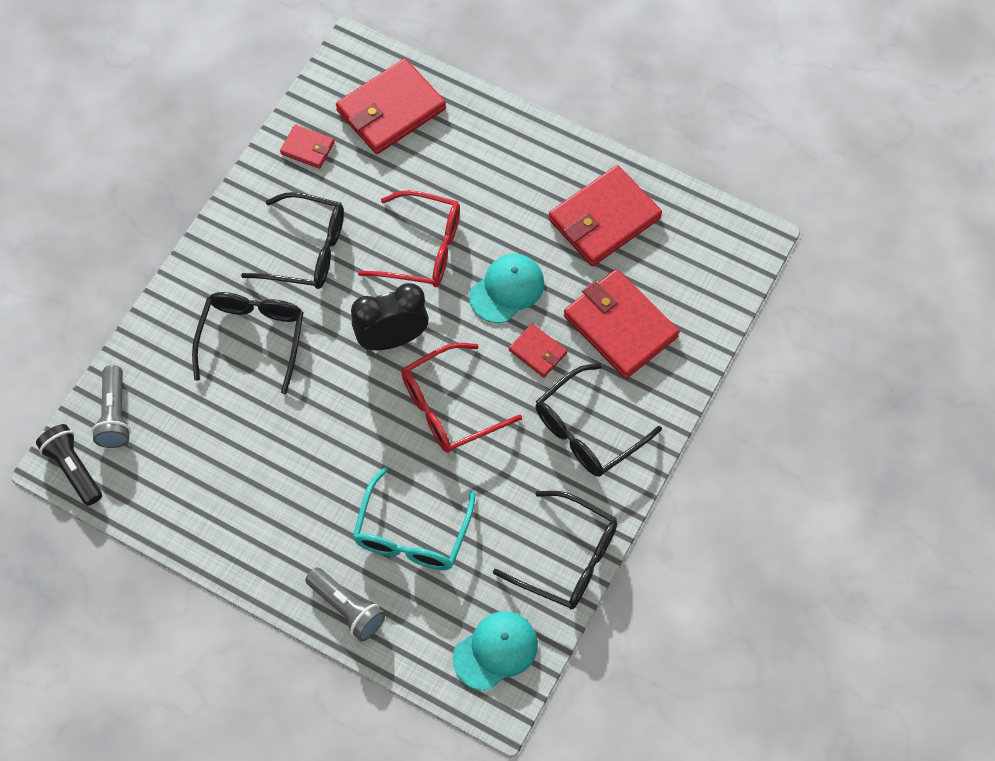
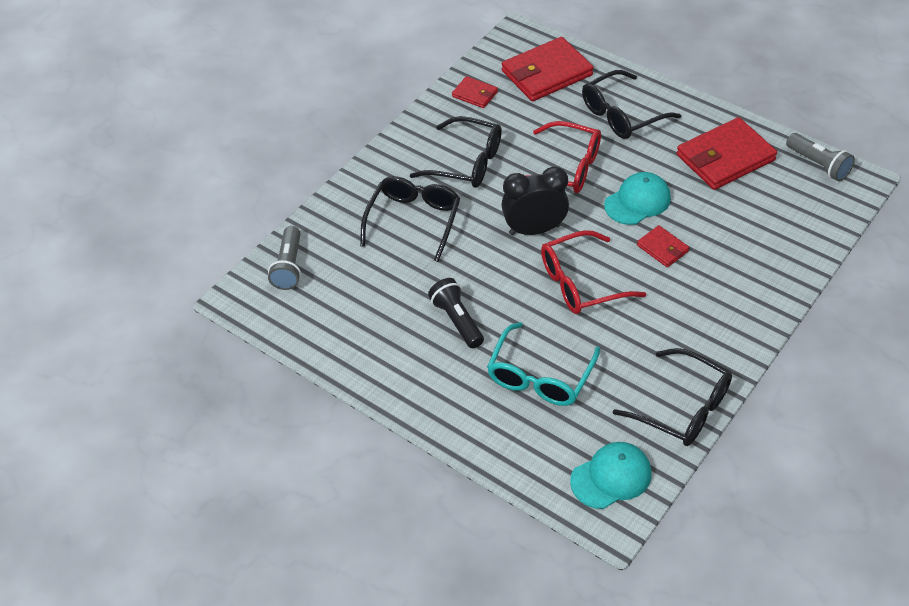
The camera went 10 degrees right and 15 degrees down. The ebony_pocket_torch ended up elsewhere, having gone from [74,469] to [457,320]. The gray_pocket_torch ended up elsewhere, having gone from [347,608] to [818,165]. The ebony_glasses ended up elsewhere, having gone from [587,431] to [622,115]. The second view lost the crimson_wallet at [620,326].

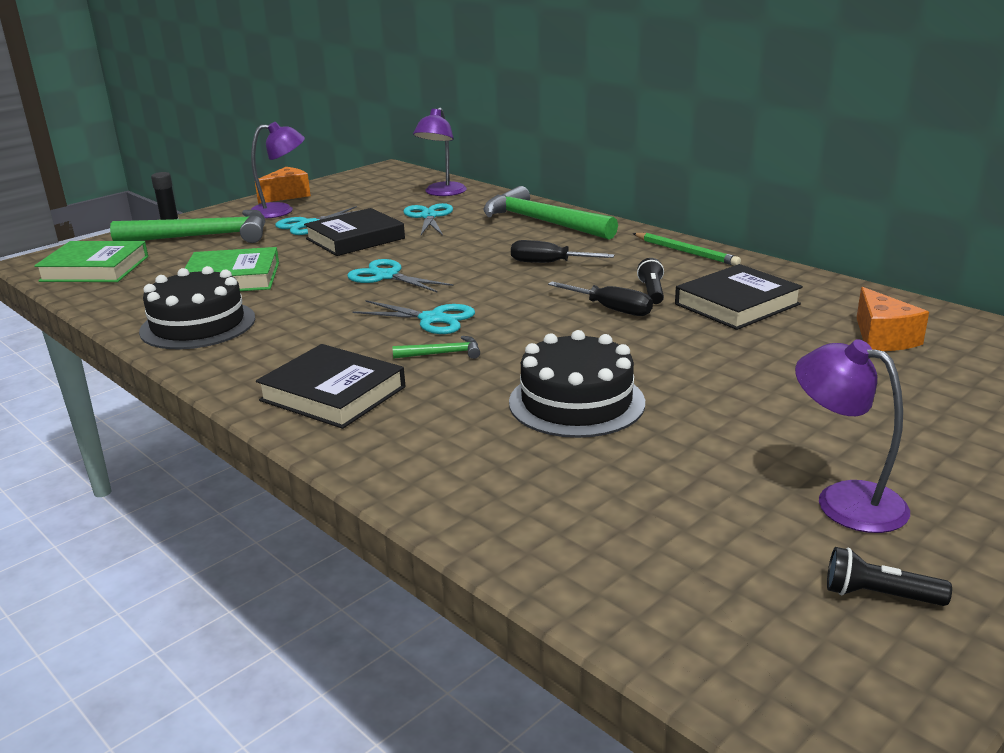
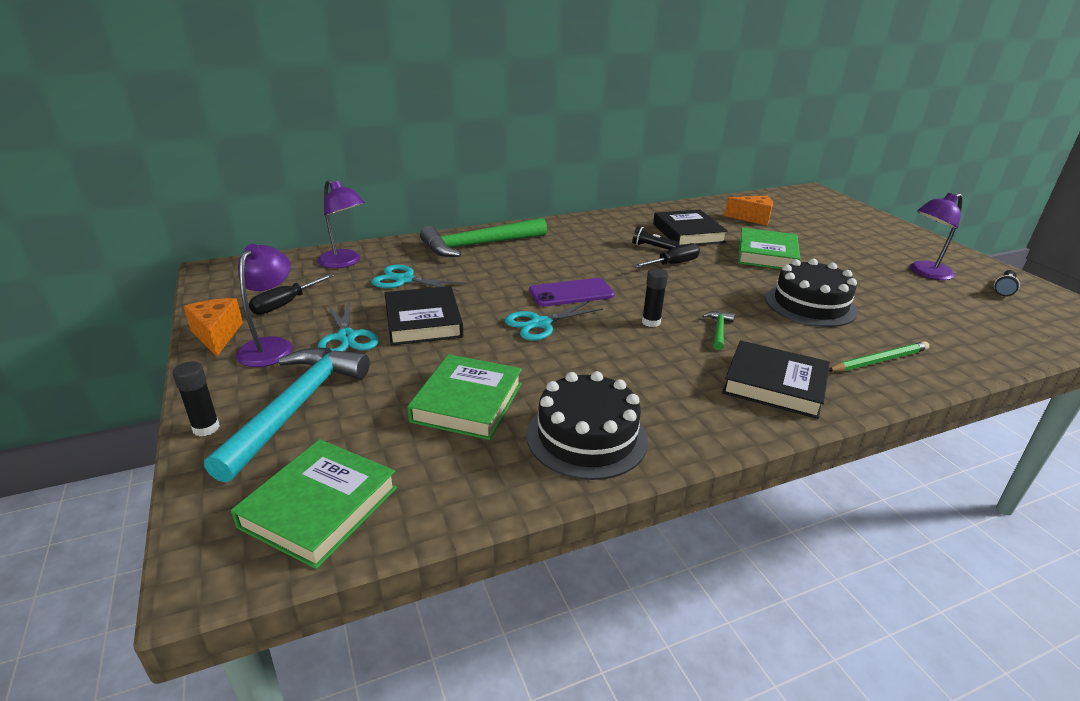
The camera went 70 degrees left and 5 degrees up. What was the emerald_claw_hammer at [203,237] turned into the aqua_claw_hammer at [297,407]. The ebony_hardback at [333,394] ended up facing another way, 60 degrees clockwise from before. Where the aqua_scissors stood at [433,319], the ebony_stick_of_glue came to stand at [651,322]. The ebony_screwdriver ended up elsewhere, having gone from [549,263] to [285,304]. The emerald_wooden_pencil ended up elsewhere, having gone from [685,252] to [879,361]. The second view gained the purple_smartphone at [571,293]. The second view gained the emerald_hardback at [766,254].

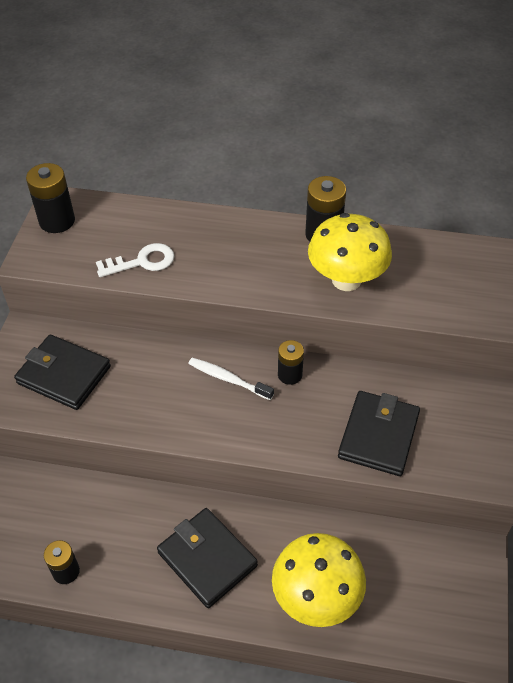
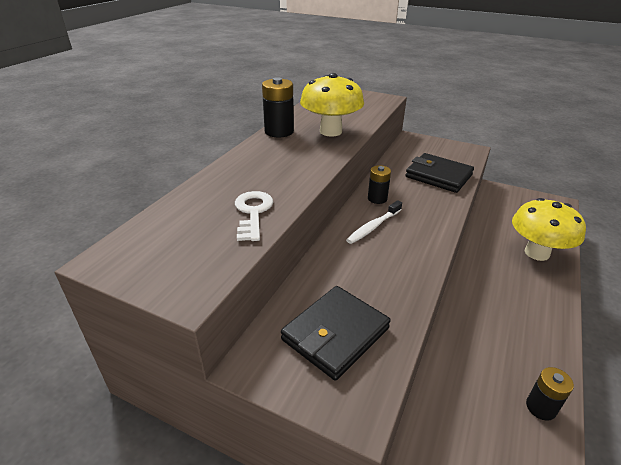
The camera went 75 degrees left and 15 degrees down. The second view lost the ebony_power_cell at [57,221]. The second view lost the ebony_wallet at [207,559].

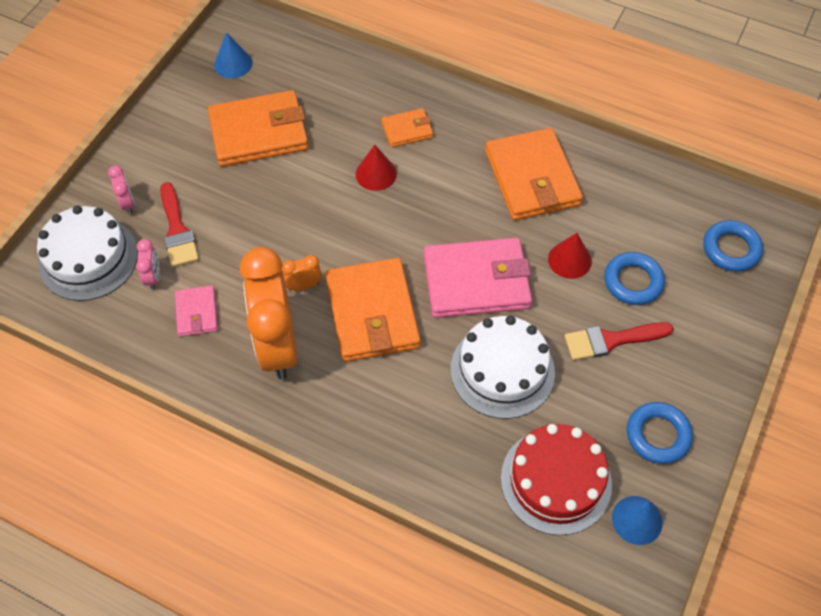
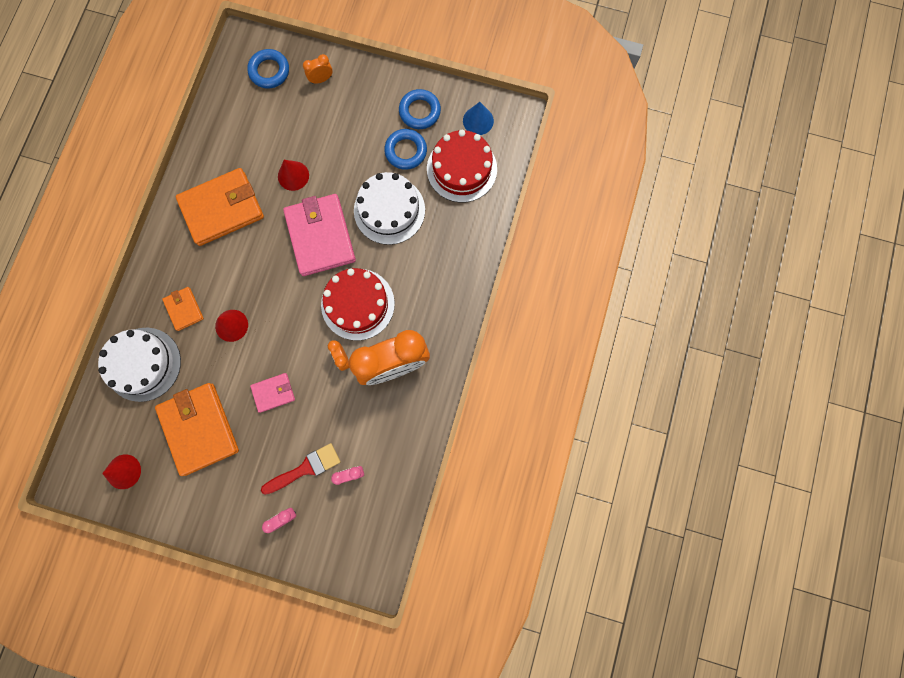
The camera went 100 degrees left and 20 degrees up. The white_cake ended up elsewhere, having gone from [88,258] to [143,364]. The rose-pink_wallet ended up elsewhere, having gone from [197,313] to [273,393]. What was the royal_blue_cone at [233,64] turned into the crimson_cone at [123,471]. Where the bright_orange_wallet stood at [372,313], the crimson_cake came to stand at [358,304]. The second view lost the crimson_paint_brush at [611,340]. The royal_blue_ring ended up elsewhere, having gone from [633,281] to [406,151]. The second view gained the bright_orange_alarm_clock at [321,79].

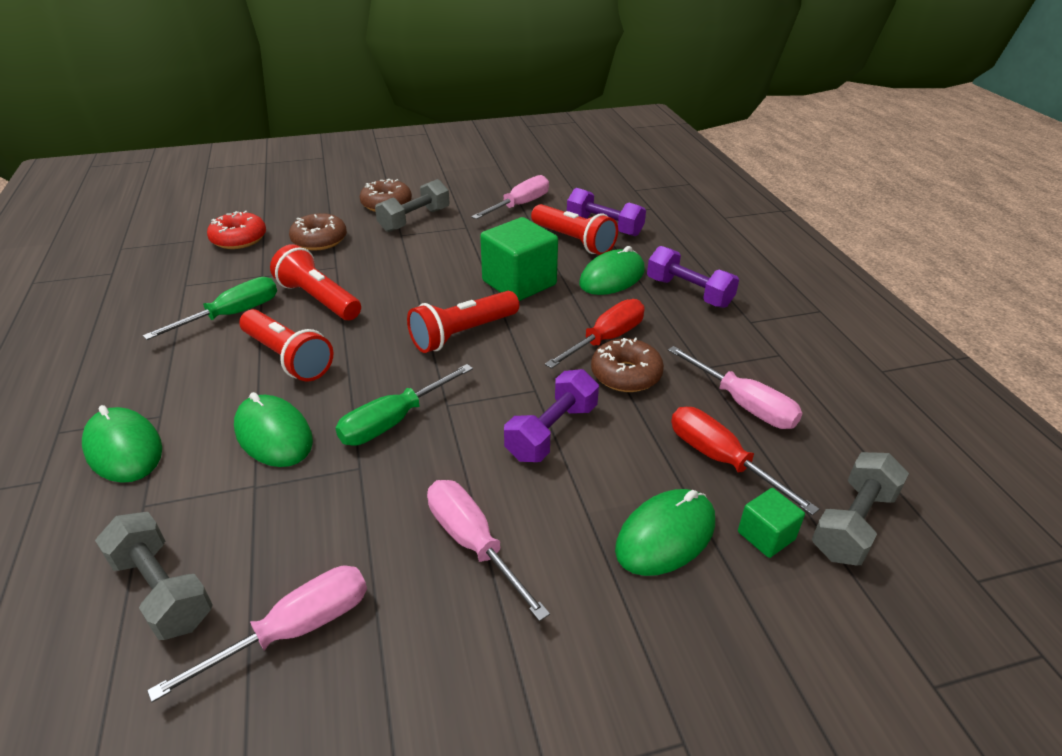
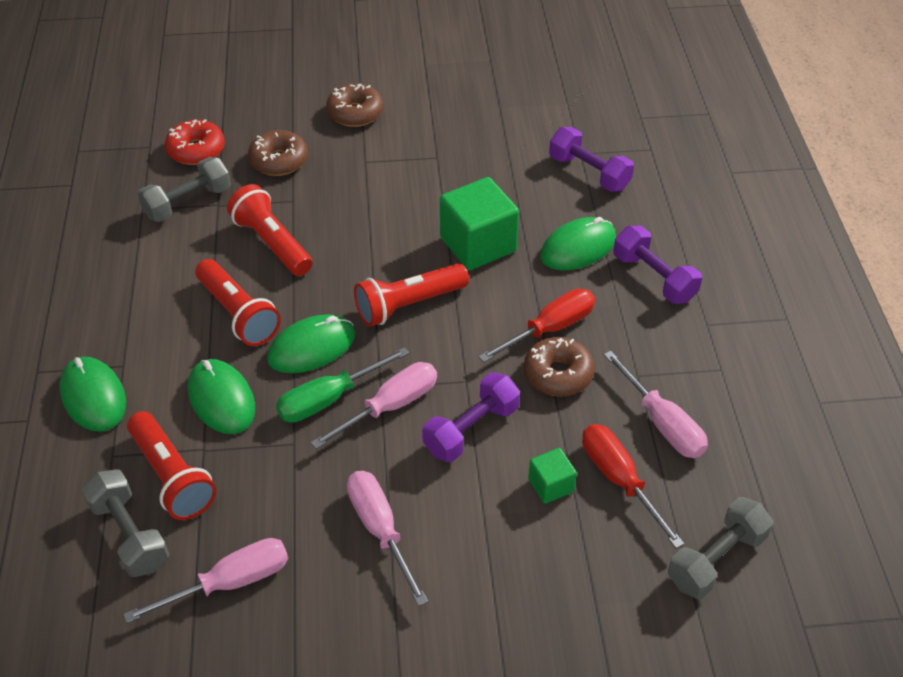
The camera went 10 degrees right and 10 degrees up. The second view lost the emerald_screwdriver at [232,315]. The gray_free_weight ended up elsewhere, having gone from [414,220] to [188,203]. The rose-pink_screwdriver ended up elsewhere, having gone from [520,205] to [390,406]. The crimson_pocket_torch ended up elsewhere, having gone from [573,241] to [172,477]. The emerald_computer_mouse ended up elsewhere, having gone from [665,535] to [312,347]. The emerald_block ended up elsewhere, having gone from [766,536] to [551,485].

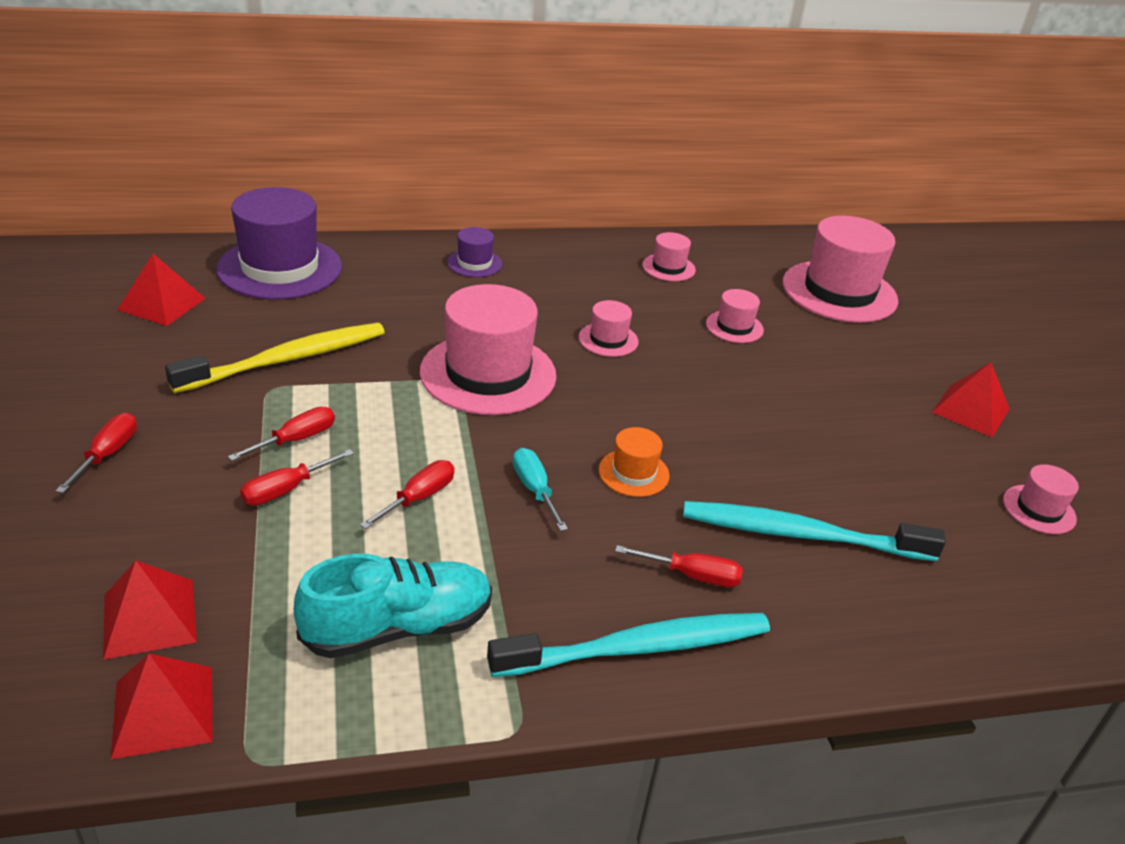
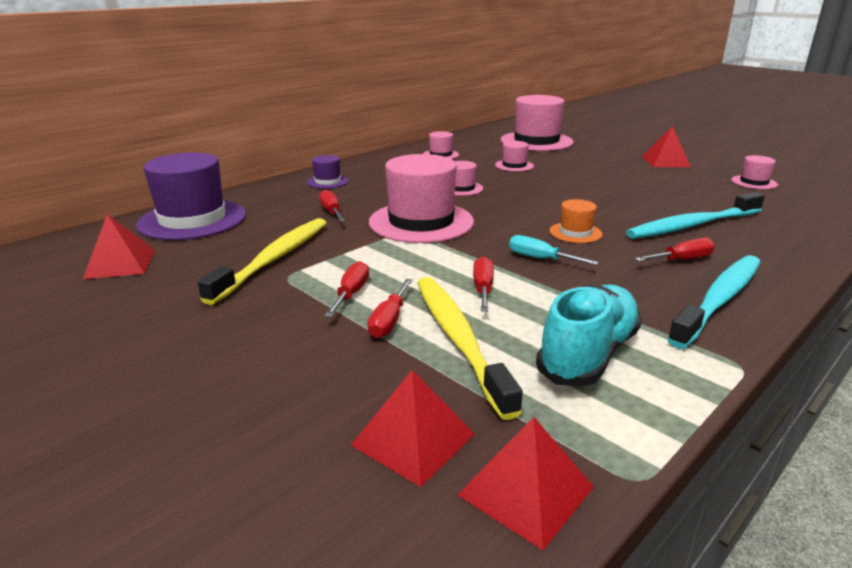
The camera went 30 degrees left and 10 degrees down. The crimson_screwdriver ended up elsewhere, having gone from [108,454] to [331,212]. The second view gained the golden_dental_brush at [459,339].

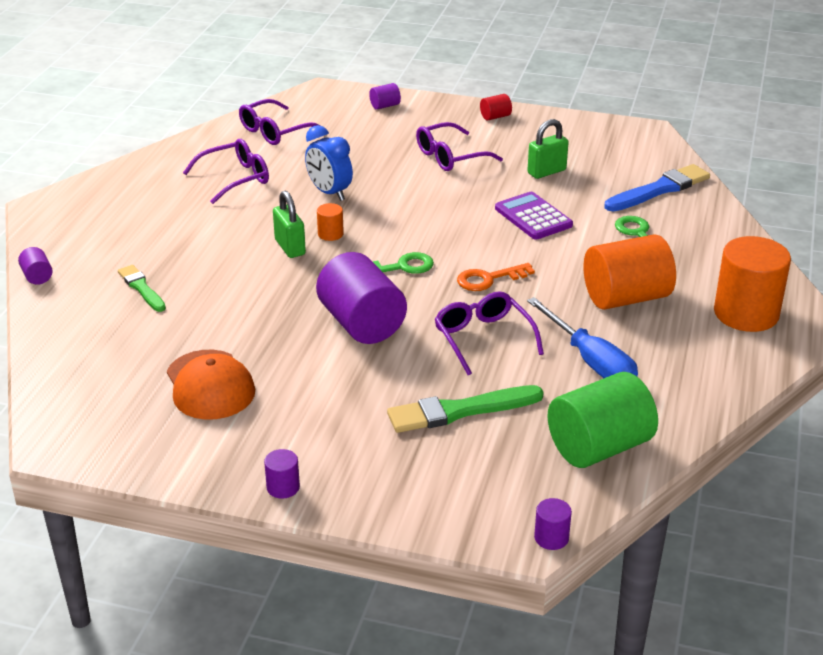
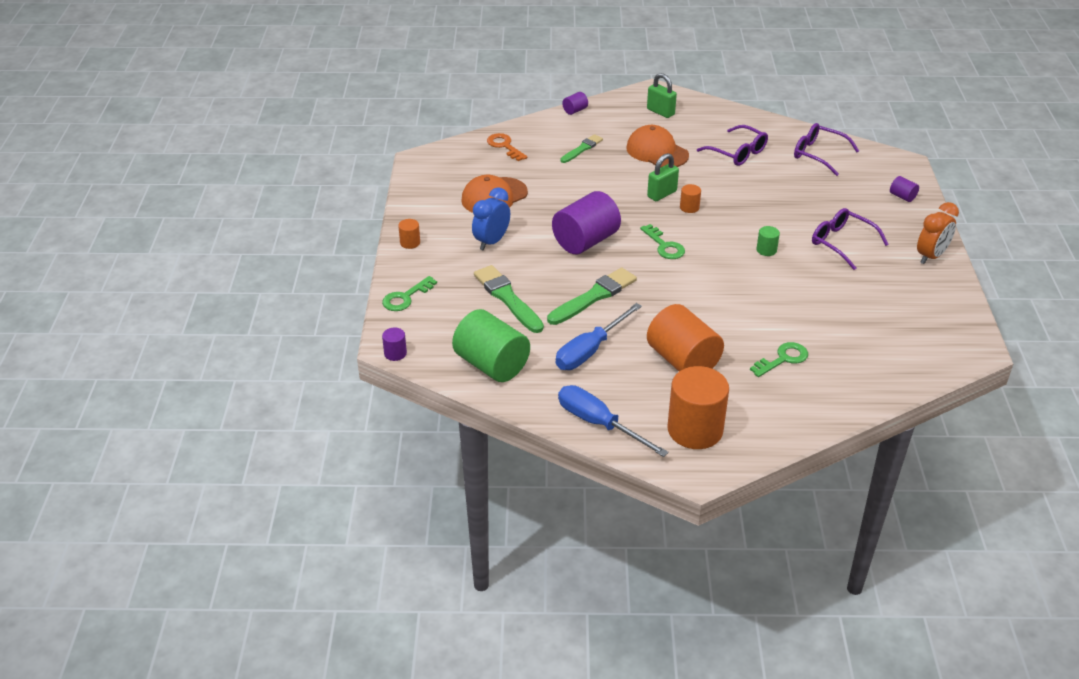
The camera went 75 degrees right and 5 degrees up. What was the purple_solid_cylinder at [283,487] turned into the bright_orange_solid_cylinder at [410,243]. The royal_blue_alarm_clock ended up elsewhere, having gone from [329,193] to [491,242]. Where the purple_glasses stood at [483,338], the emerald_paint_brush came to stand at [594,296]. The bright_orange_door_key ended up elsewhere, having gone from [489,279] to [504,146]. Where the crimson_solid_cylinder stood at [495,117], the bright_orange_alarm_clock came to stand at [931,256]. The second view lost the purple_pocket_calculator at [533,217]. The emerald_small_lock ended up elsewhere, having gone from [546,172] to [660,112]. The second view lost the royal_blue_paint_brush at [659,189]. The second view gained the emerald_door_key at [406,297]. The second view gained the royal_blue_screwdriver at [598,423]. The second view gained the bright_orange_cap at [657,151]. The second view gained the emerald_solid_cylinder at [766,250].

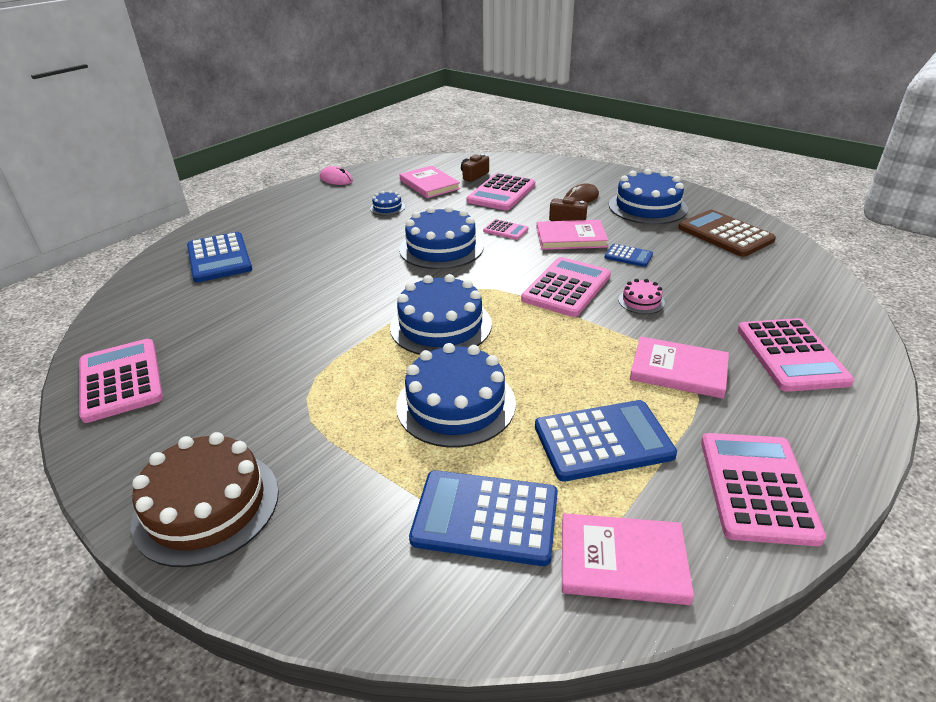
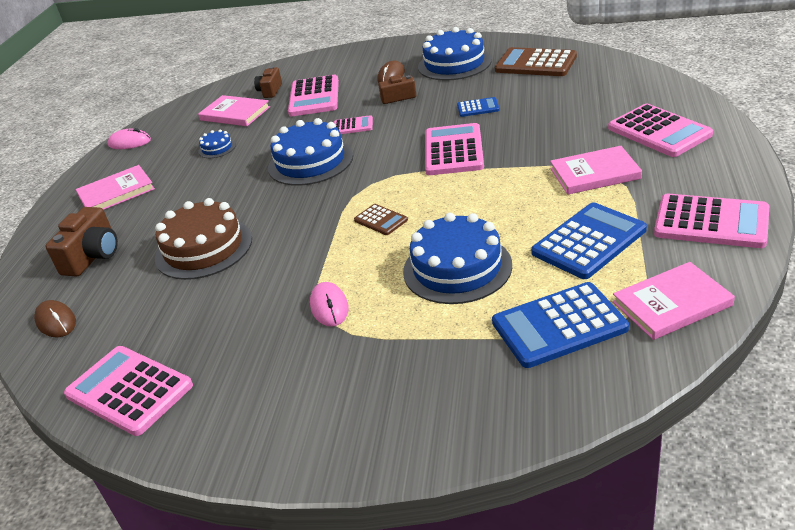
The camera went 25 degrees left and 0 degrees up. The russet_cake ended up elsewhere, having gone from [207,506] to [204,248]. Where the royal_blue_pocket_calculator stood at [219,258], the russet_camera came to stand at [93,256]. Where the royal_blue_cake stood at [441,325], the russet_pocket_calculator came to stand at [381,220]. The rose-pink_hardback ended up elsewhere, having gone from [571,238] to [116,192]. The second view lost the rose-pink_cake at [641,301]. The rose-pink_pocket_calculator at [757,487] ended up facing another way, 135 degrees clockwise from before. The second view gained the russet_computer_mouse at [56,321]. The second view gained the rose-pink_computer_mouse at [329,307].

